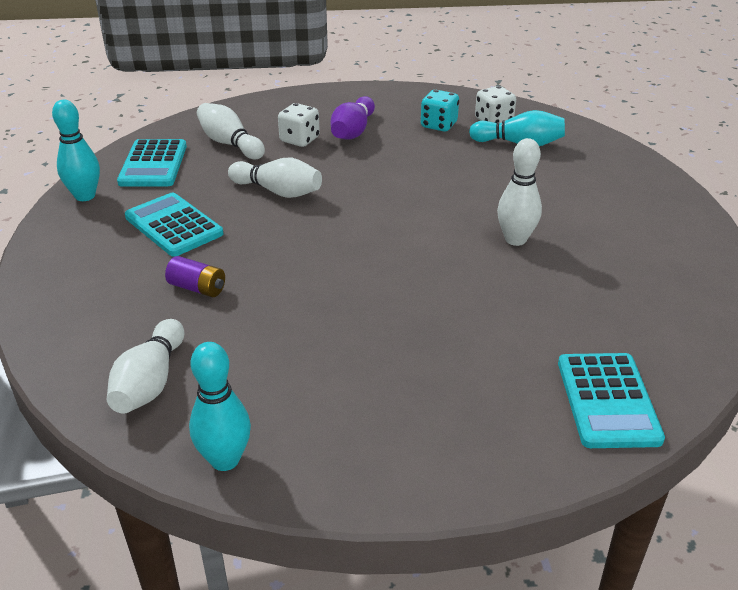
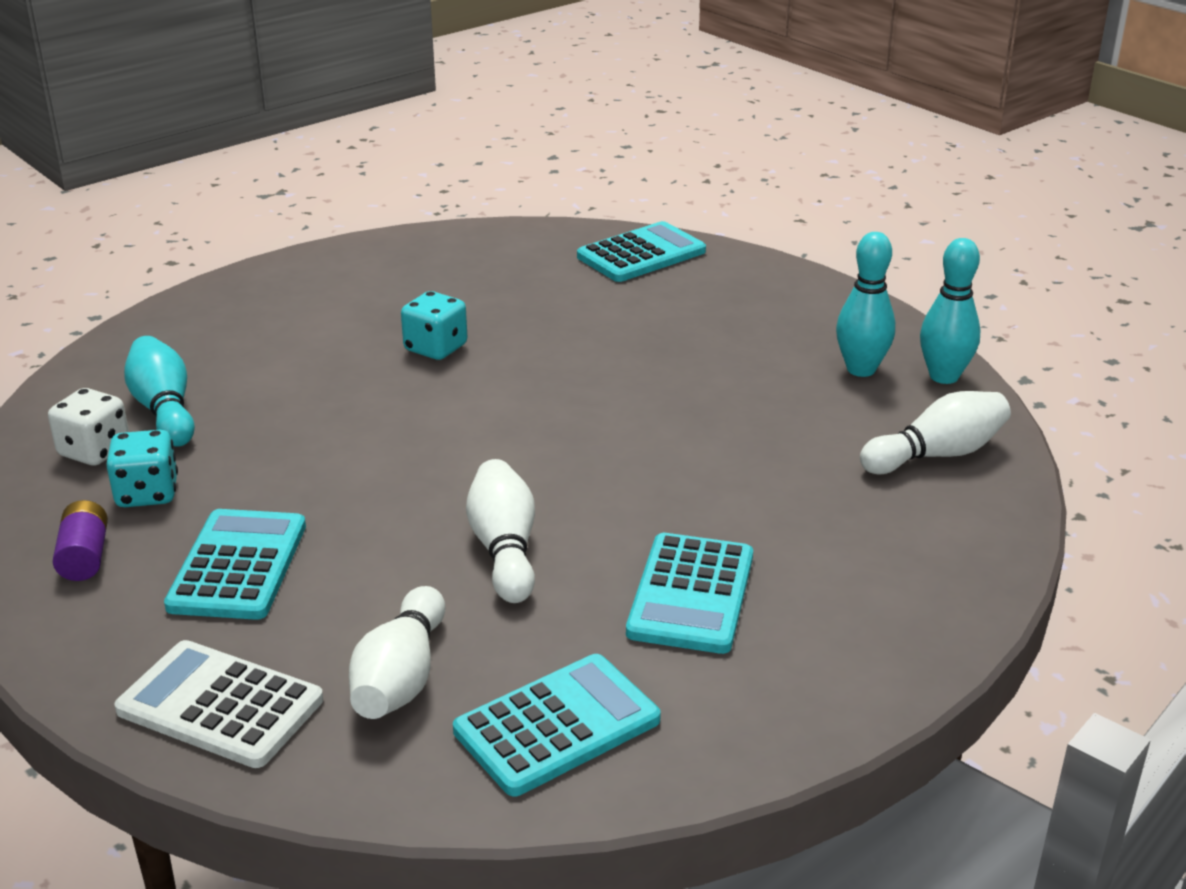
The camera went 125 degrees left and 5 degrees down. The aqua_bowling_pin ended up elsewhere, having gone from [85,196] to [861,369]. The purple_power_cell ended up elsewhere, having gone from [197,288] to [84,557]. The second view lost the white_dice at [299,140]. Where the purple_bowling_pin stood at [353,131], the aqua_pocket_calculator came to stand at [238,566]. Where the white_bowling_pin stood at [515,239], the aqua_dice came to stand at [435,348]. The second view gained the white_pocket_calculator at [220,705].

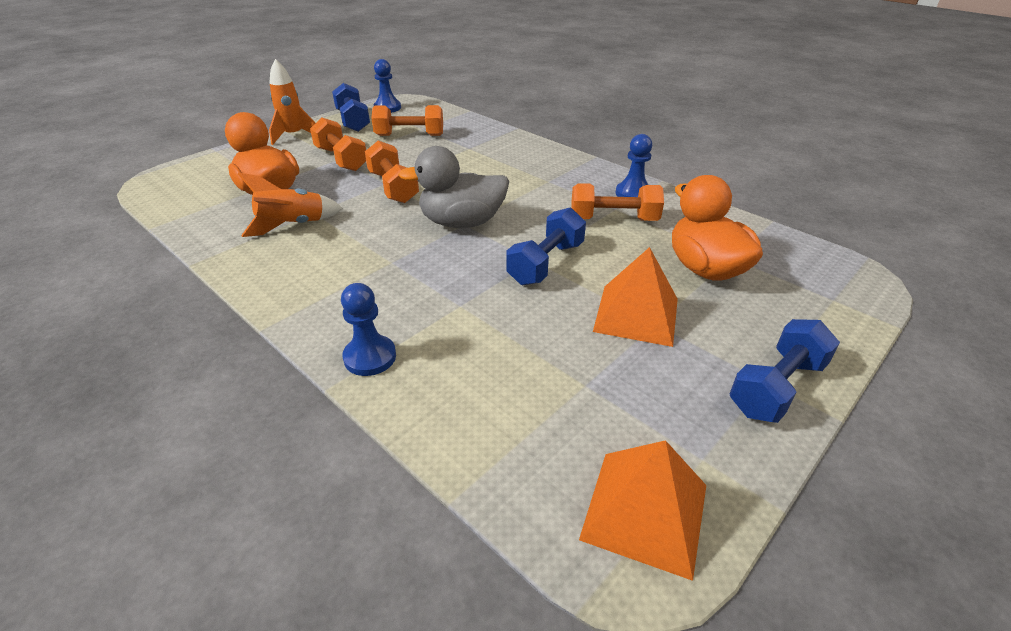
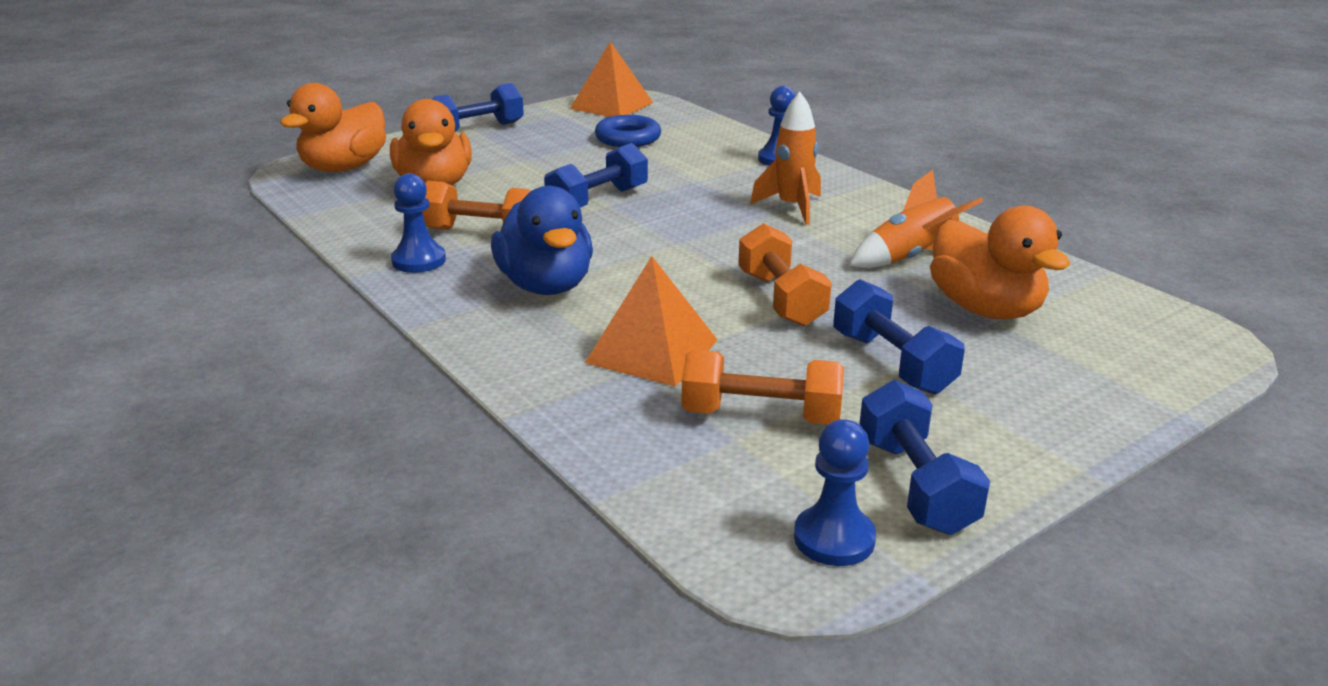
The camera went 170 degrees left and 10 degrees down. The bright_orange_rocket ended up elsewhere, having gone from [294,136] to [792,207]. What was the bright_orange_free_weight at [341,159] turned into the royal_blue_free_weight at [892,363]. The second view lost the gray_toy_duck at [462,222]. The bright_orange_pyramid ended up elsewhere, having gone from [636,314] to [652,351]. The second view gained the bright_orange_toy_duck at [344,168]. The second view gained the royal_blue_toy_duck at [546,286]. The second view gained the royal_blue_ring at [628,138].

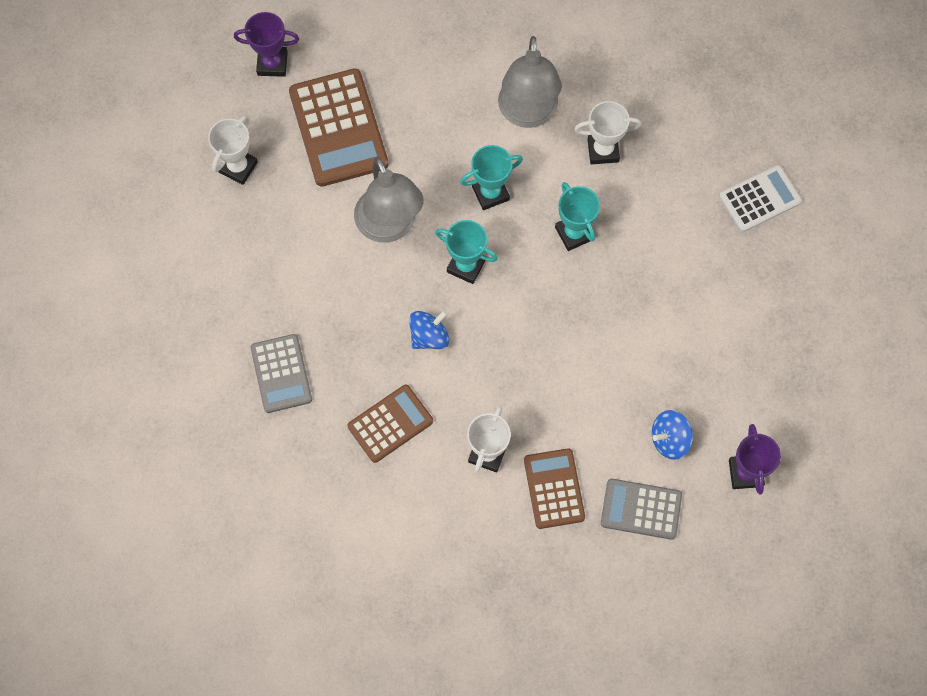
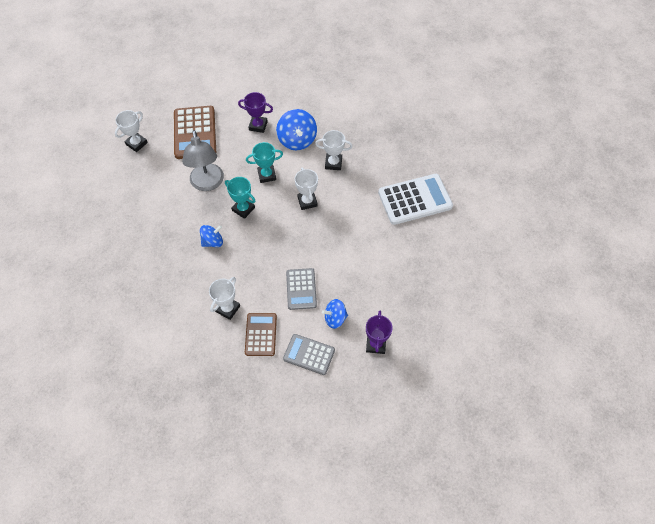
The camera went 10 degrees right and 10 degrees down. The purple_award_cup ended up elsewhere, having gone from [272,63] to [258,126]. The gray_pocket_calculator ended up elsewhere, having gone from [281,374] to [301,289]. The second view lost the russet_pocket_calculator at [390,424]. Where the gray_lamp stood at [527,114], the royal_blue_spinning_top came to stand at [297,140]. What was the aqua_award_cup at [574,233] turned into the white_award_cup at [307,201]. The size of the white_pocket_calculator at [760,199] changed by a factor of 1.63.

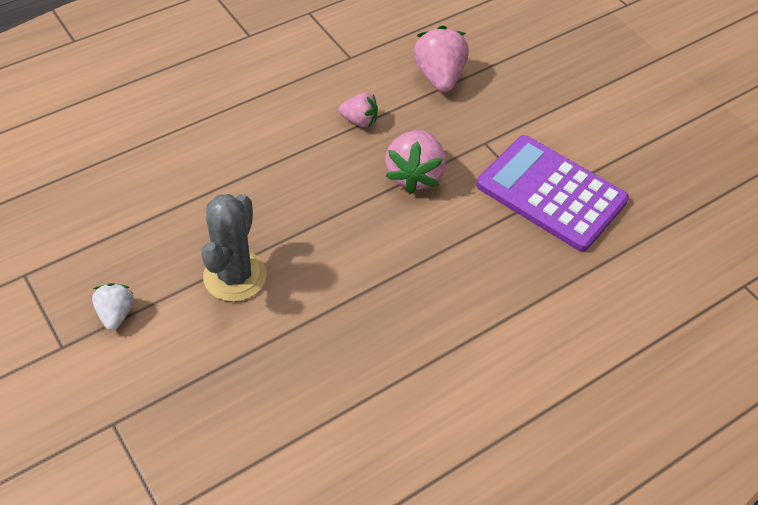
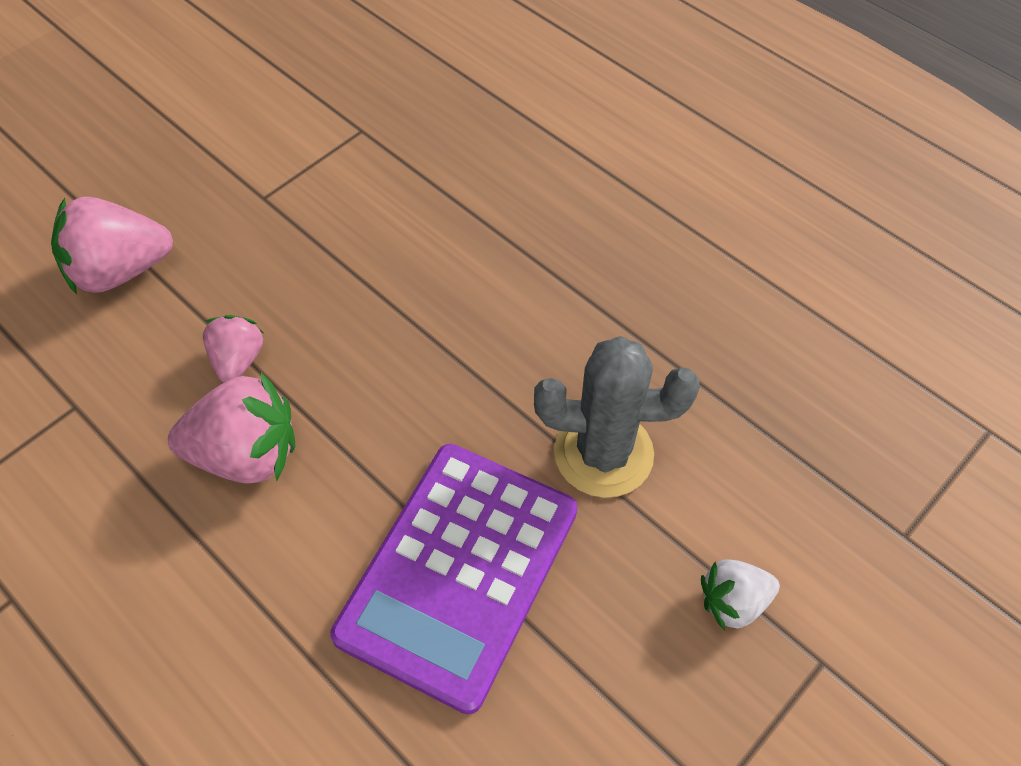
The camera went 100 degrees left and 5 degrees up. The rose-pink_toy_strawberry ended up elsewhere, having gone from [415,175] to [246,454]. The purple_pocket_calculator ended up elsewhere, having gone from [551,193] to [458,572].

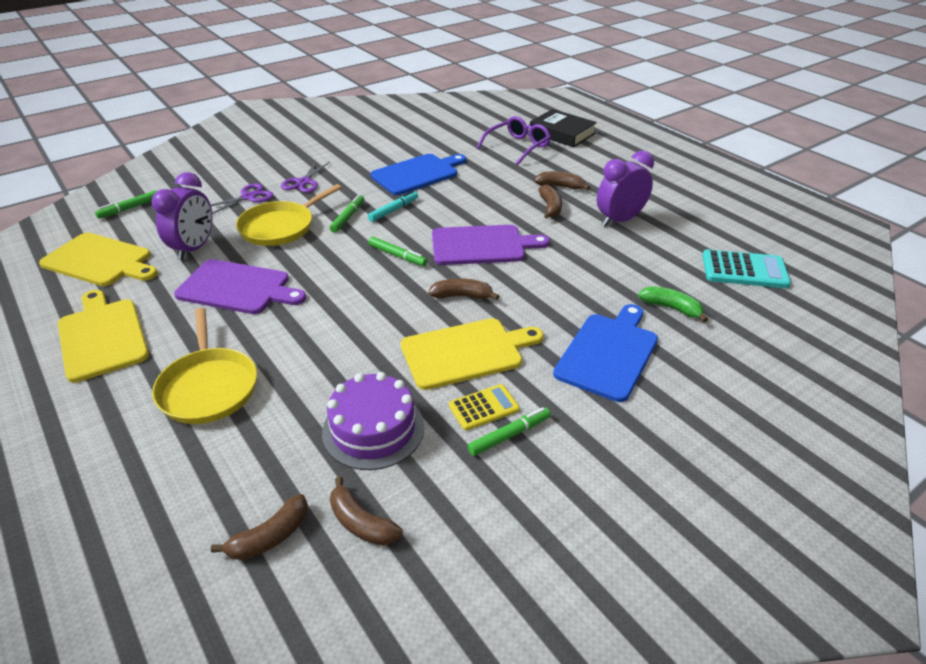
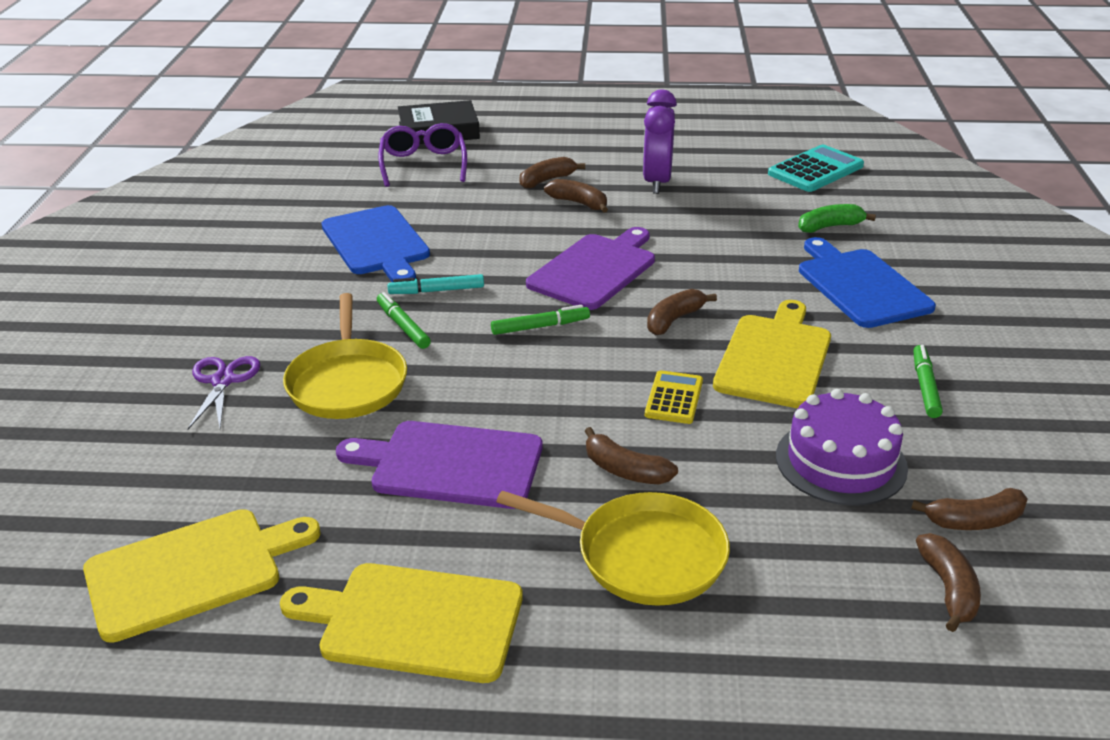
The camera went 50 degrees left and 5 degrees down. The second view lost the emerald_marker at [129,208]. The second view lost the purple_alarm_clock at [194,249]. The purple_chopping_board at [238,288] ended up facing another way, 135 degrees counterclockwise from before. The second view lost the purple_scissors at [304,182]. The aqua_marker at [394,210] ended up facing another way, 90 degrees counterclockwise from before. The royal_blue_chopping_board at [417,174] ended up facing another way, 150 degrees clockwise from before. The golden_pocket_calculator ended up elsewhere, having gone from [484,407] to [674,398]. The second view gained the russet_banana_fruit at [625,470].

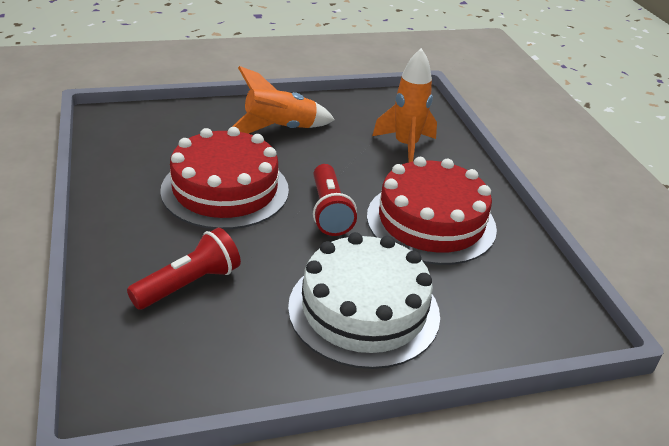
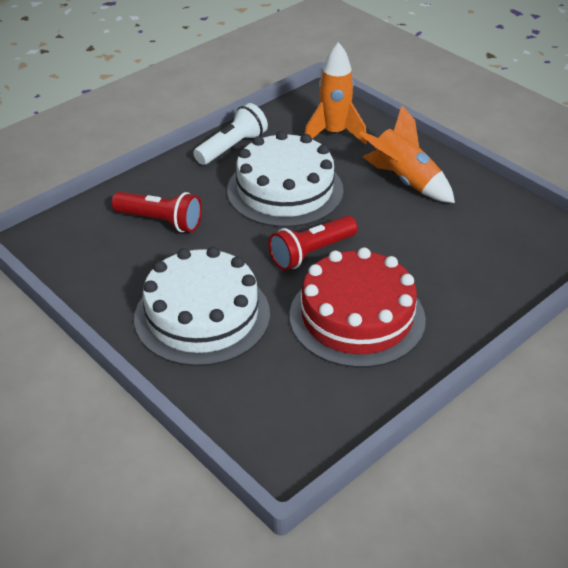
The camera went 65 degrees right and 5 degrees up. What was the crimson_cake at [225,190] turned into the white_cake at [285,190]. The bright_orange_rocket ended up elsewhere, having gone from [406,146] to [334,134]. The second view gained the white_pocket_torch at [232,147].

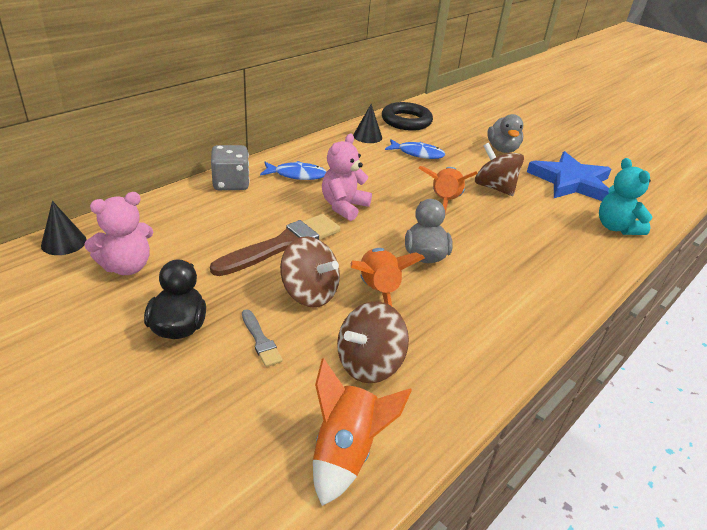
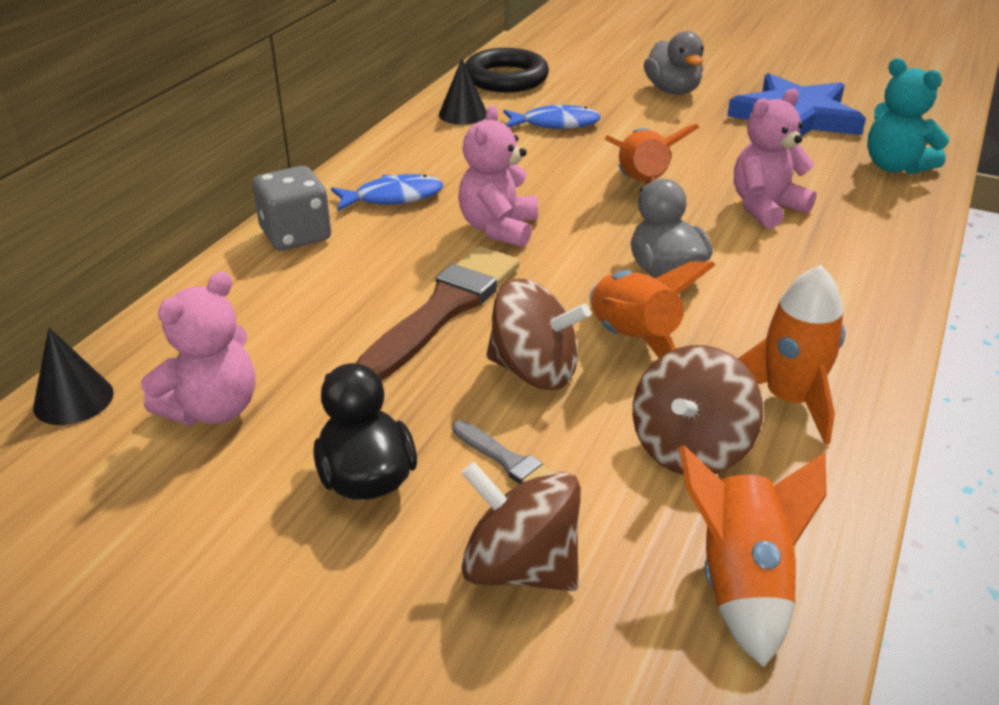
The camera went 15 degrees left and 0 degrees up. The russet_spinning_top ended up elsewhere, having gone from [494,187] to [520,567]. The second view gained the rose-pink_teddy_bear at [765,207]. The second view gained the bright_orange_rocket at [789,400].

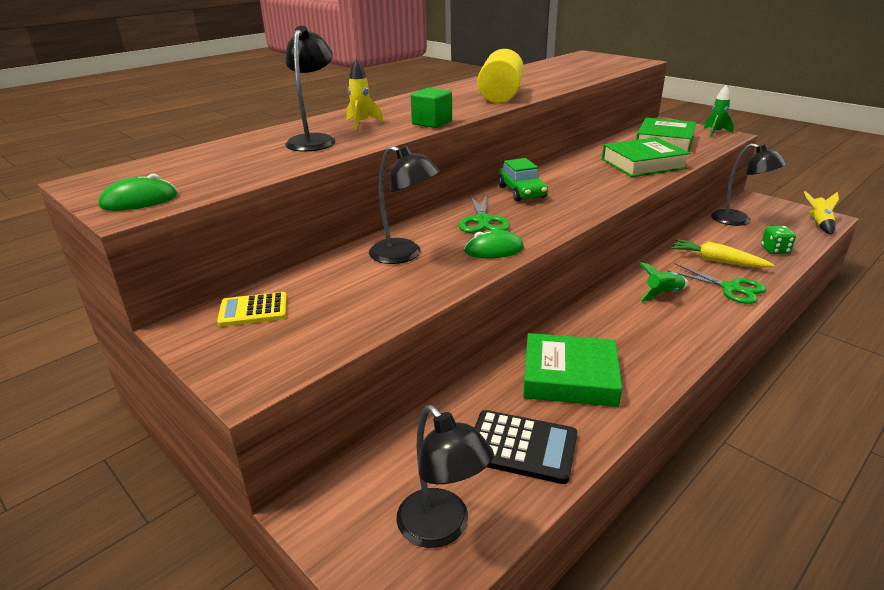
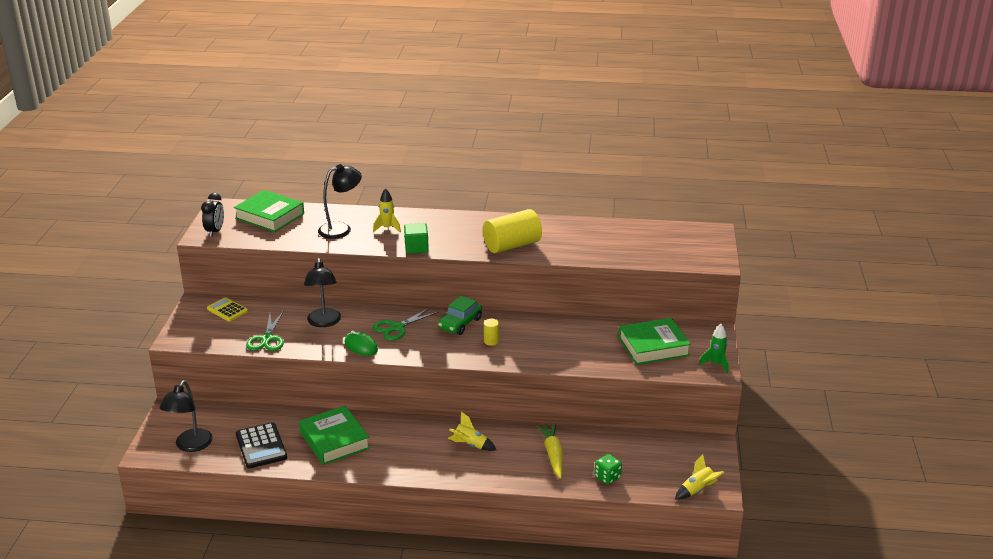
The camera went 50 degrees right and 0 degrees up. Where the emerald_computer_mouse stood at [139,201], the ebony_alarm_clock came to stand at [215,231]. The emerald_hardback ended up elsewhere, having gone from [643,164] to [270,216]. What was the emerald_rocket at [663,294] turned into the golden_rocket at [470,445]. The emerald_scissors ended up elsewhere, having gone from [731,288] to [267,339]. The second view lost the ebony_lamp at [738,220]. The second view gained the golden_solid_cylinder at [491,341].

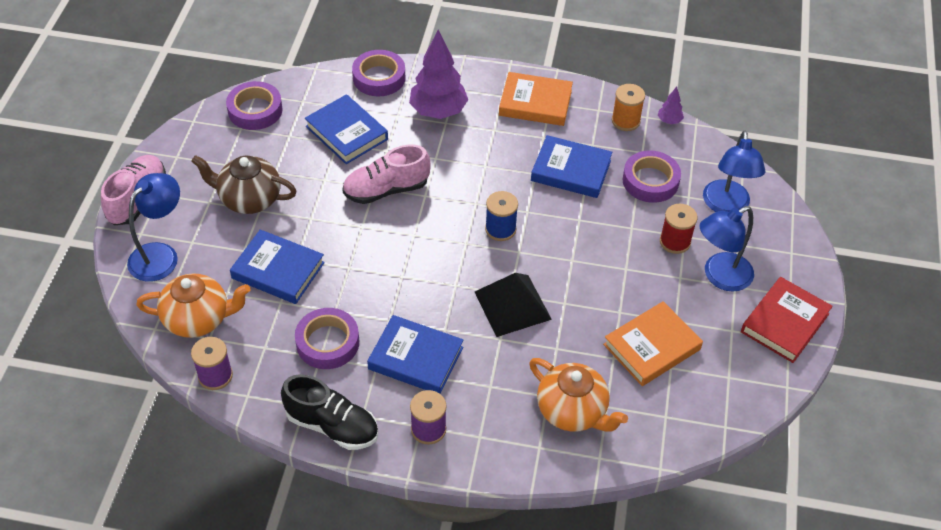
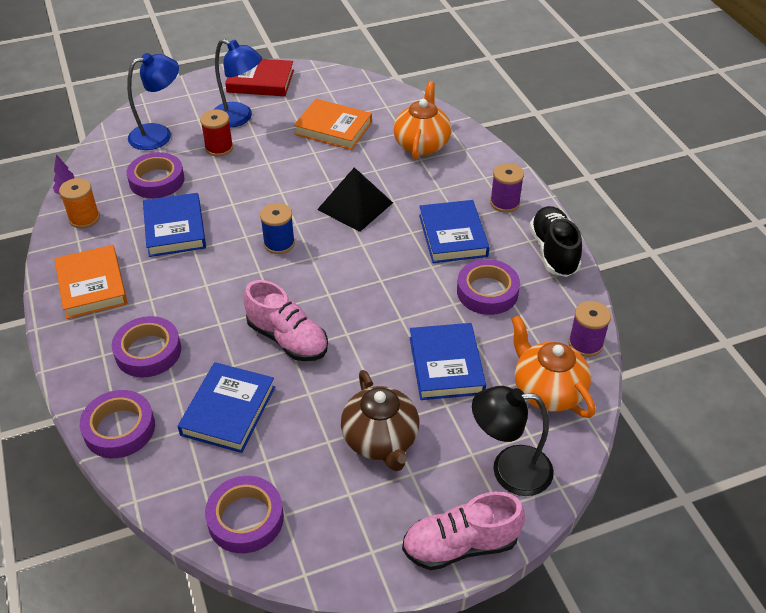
The camera went 120 degrees left and 5 degrees down. What was the royal_blue_lamp at [160,255] turned into the ebony_lamp at [509,470]. Where the purple_fir_tree stood at [438,111], the purple_sticky_tape came to stand at [148,351].

